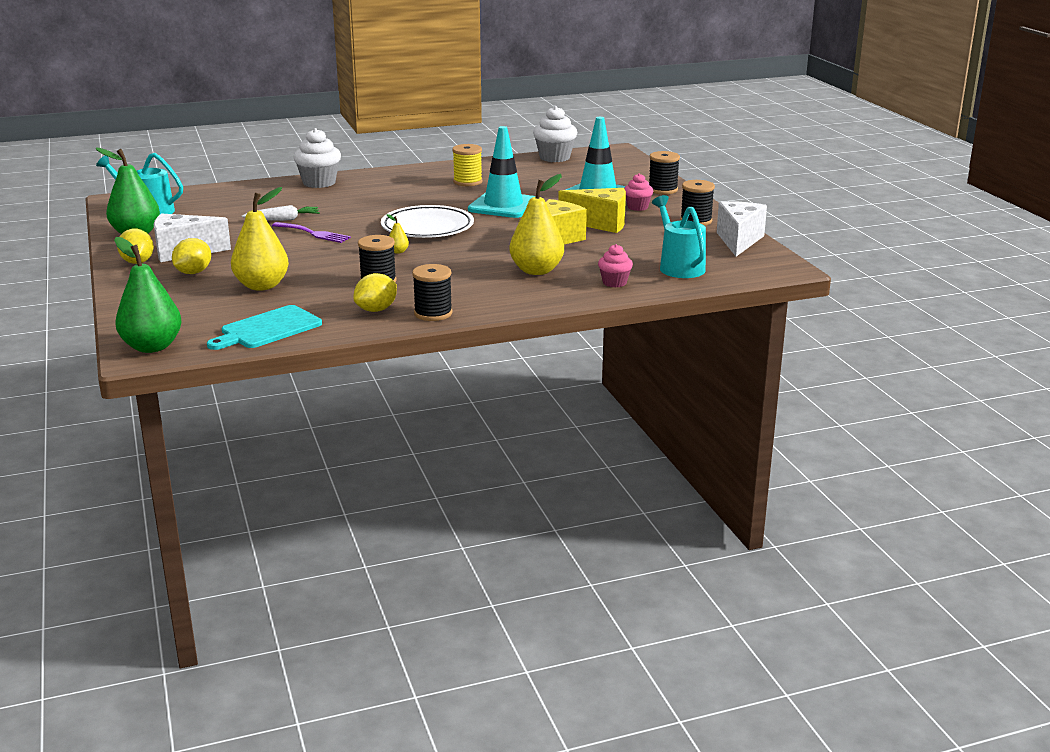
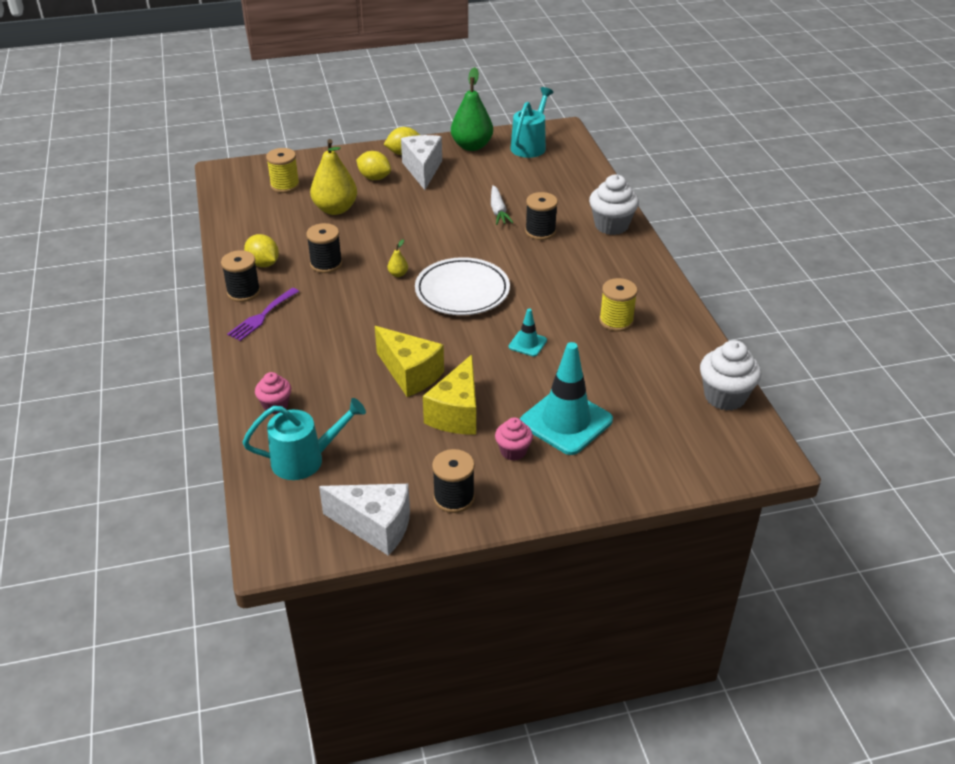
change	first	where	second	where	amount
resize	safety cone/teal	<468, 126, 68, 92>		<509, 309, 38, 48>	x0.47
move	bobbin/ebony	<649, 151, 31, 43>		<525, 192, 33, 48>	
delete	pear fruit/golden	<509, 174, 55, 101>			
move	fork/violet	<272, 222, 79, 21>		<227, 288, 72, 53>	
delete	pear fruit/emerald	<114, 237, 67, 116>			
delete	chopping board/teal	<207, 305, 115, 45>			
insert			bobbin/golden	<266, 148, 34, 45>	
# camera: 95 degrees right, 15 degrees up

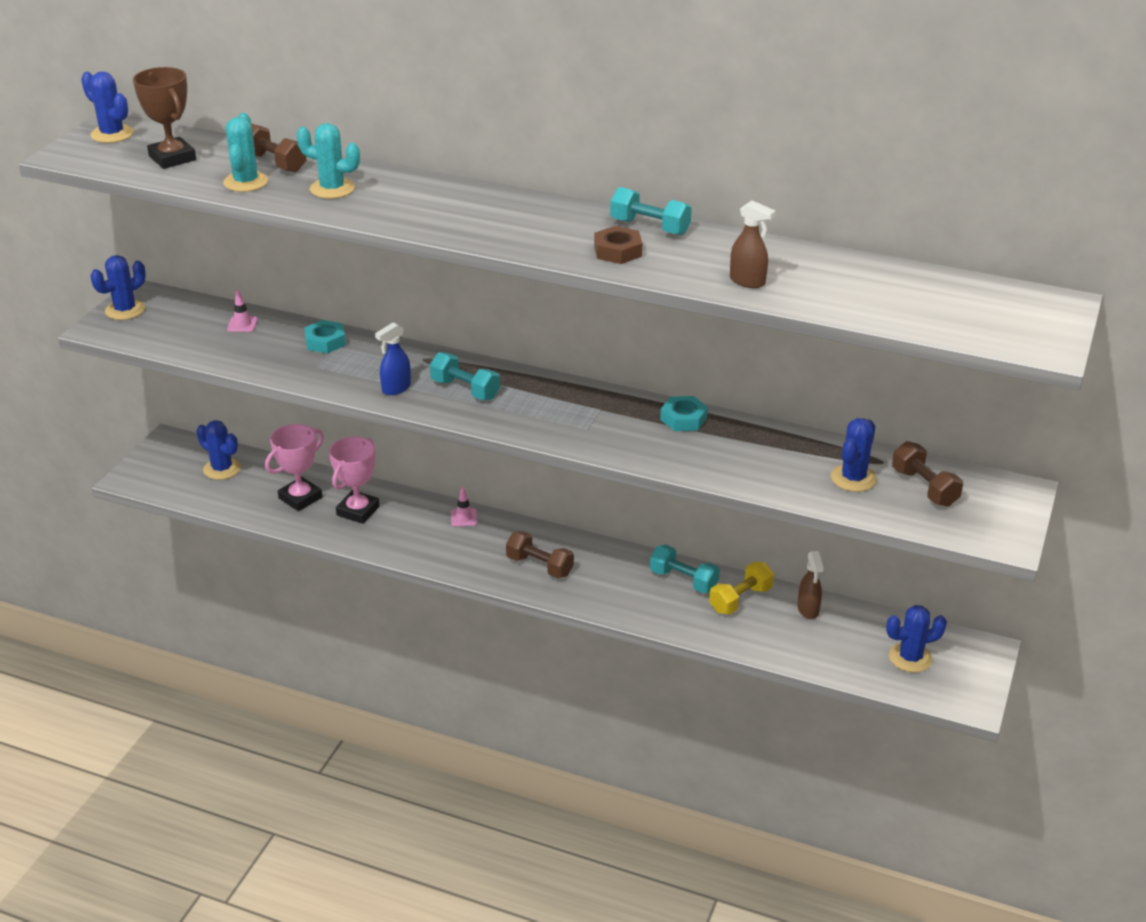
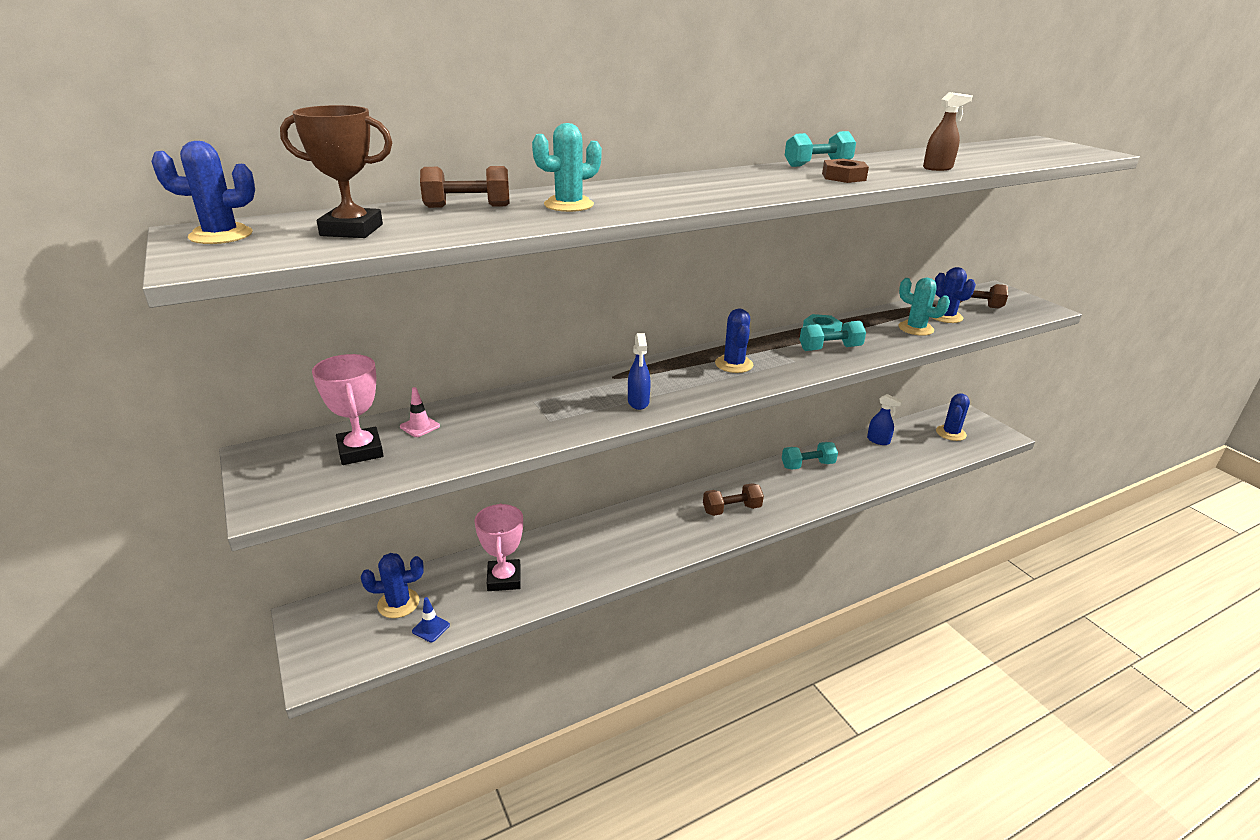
change	first	where	second	where	amount
move	saguaro cactus/teal	<223, 113, 45, 79>		<899, 277, 51, 59>	
move	saguaro cactus/blue	<91, 255, 55, 65>		<715, 309, 38, 64>	
delete	hex nut/teal	<304, 320, 42, 33>			
move	hand weight/teal	<430, 352, 70, 48>		<800, 321, 66, 30>	
move	trophy/rose-pink	<329, 436, 51, 88>		<312, 354, 72, 111>	
delete	safety cone/rose-pink	<451, 487, 26, 40>			
recolor	sprayer/dark brown	<798, 551, 25, 68>	sprayer/blue	<867, 394, 36, 51>	
delete	hand weight/golden	<709, 562, 65, 52>			
insert			safety cone/blue	<412, 597, 38, 45>	
# camera: 50 degrees left, 5 degrees down

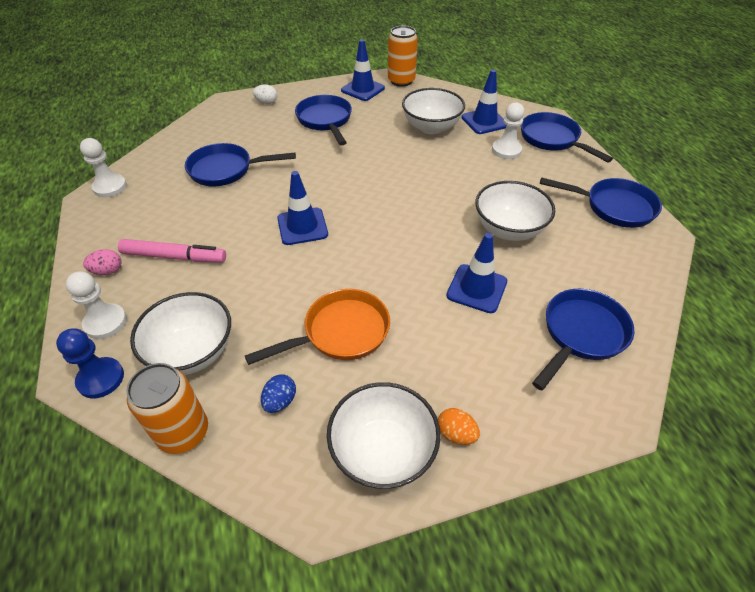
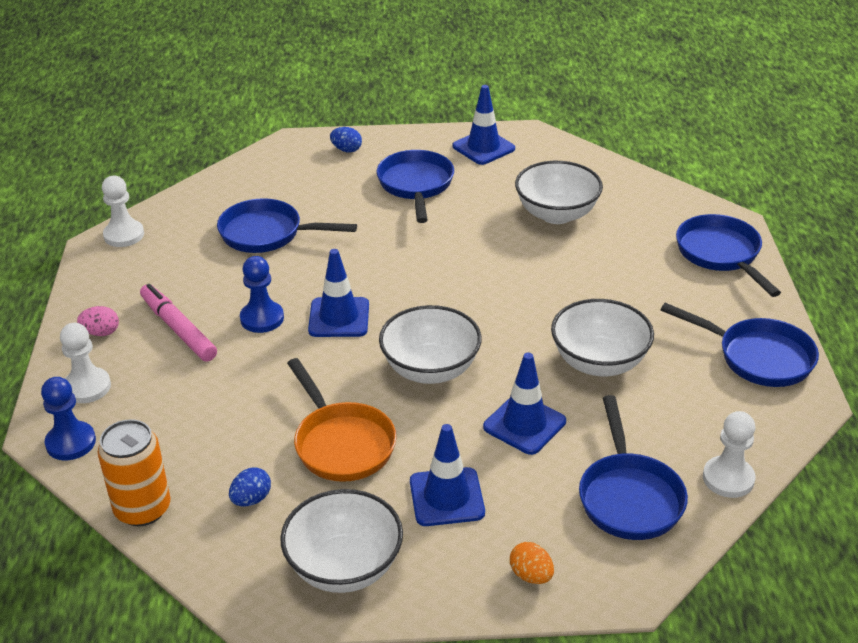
change	first	where	second	where	amount
delete	tin/orange	<388, 25, 30, 62>			
move	safety cone/blue	<462, 69, 45, 65>		<410, 424, 75, 102>	
recolor	toy egg/snow-white	<253, 85, 24, 19>	toy egg/blue	<330, 127, 32, 26>	
move	game pawn/snow-white	<492, 102, 32, 57>		<703, 411, 52, 87>	
rotate	marker pen/rose-pink	<118, 239, 108, 23>		<140, 284, 77, 78>	150 degrees counterclockwise
rotate	pan/orange	<245, 289, 145, 76>		<287, 358, 110, 124>	75 degrees clockwise
rotate	pan/blue	<532, 289, 102, 102>		<579, 395, 109, 145>	120 degrees clockwise
move	deep dish/snow-white	<130, 292, 101, 83>		<379, 305, 103, 79>	
move	toy egg/orange	<438, 408, 42, 37>		<510, 542, 44, 42>	
insert			game pawn/blue	<240, 256, 44, 77>	
# camera: 15 degrees right, 10 degrees down

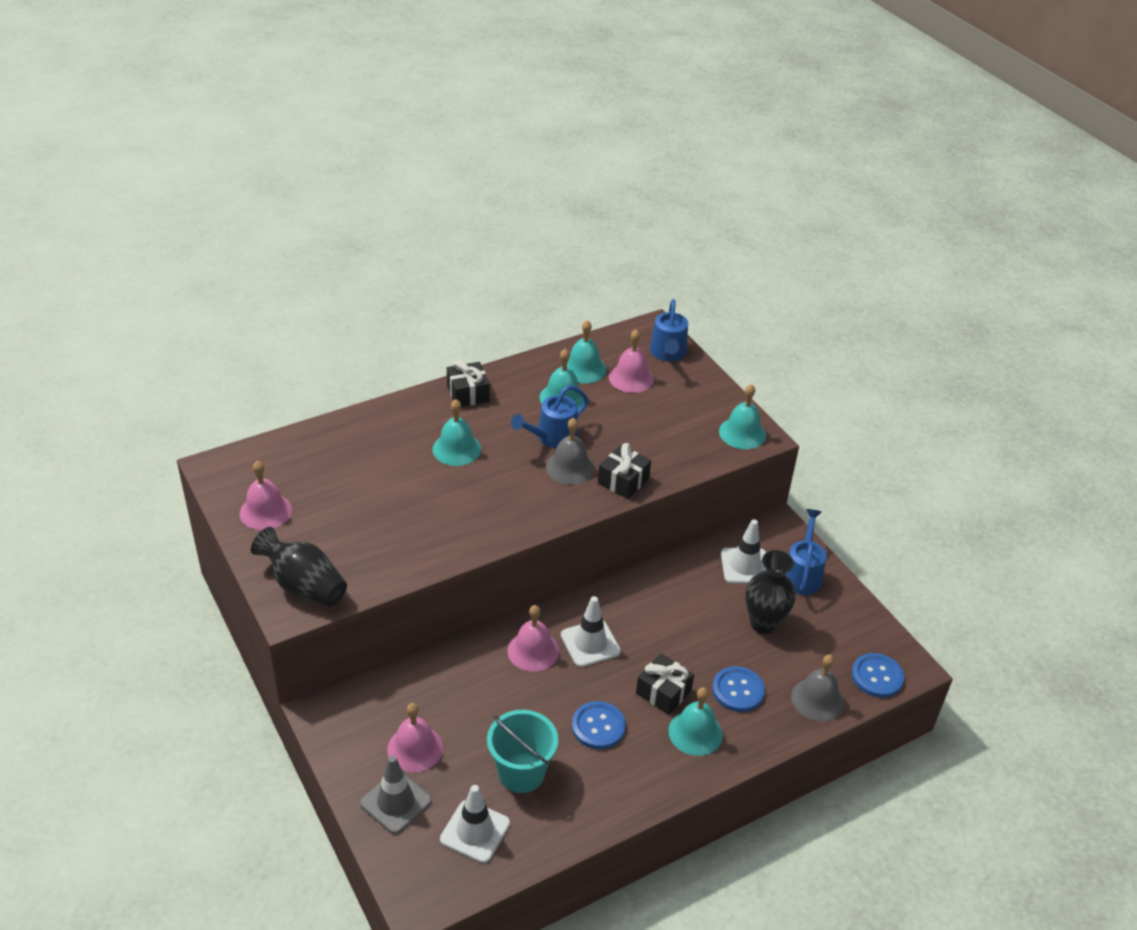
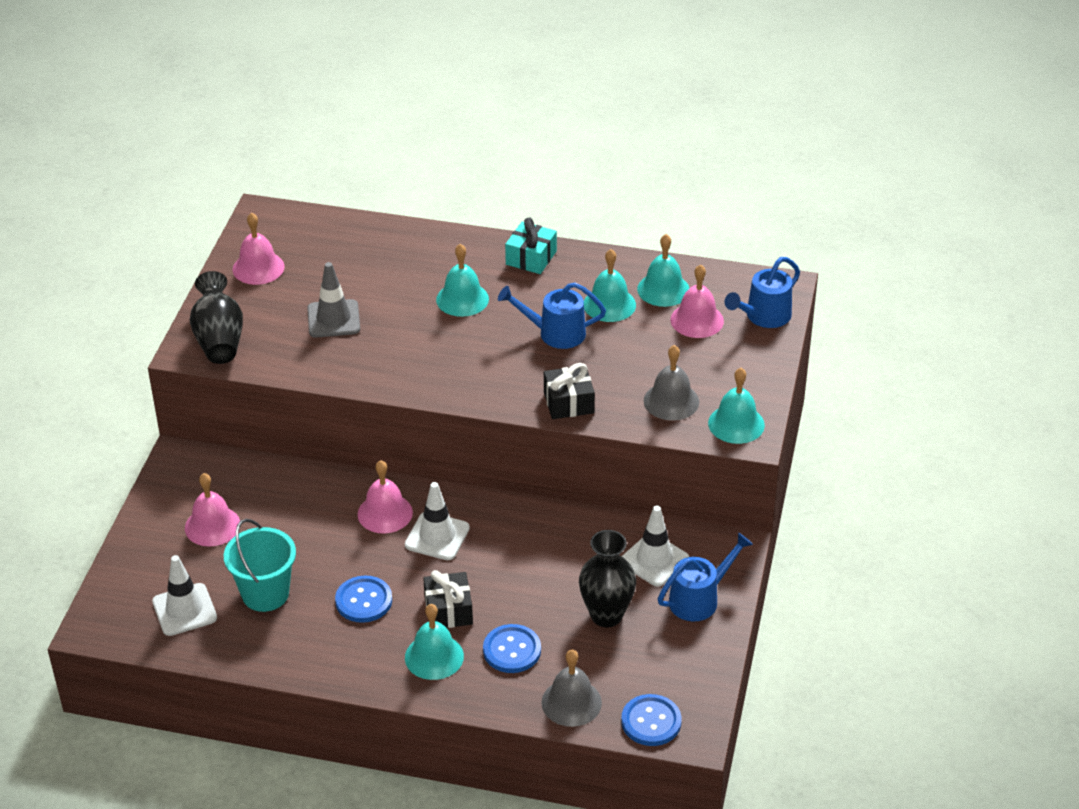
change	first	where	second	where	amount
recolor	wrapped gift/ebony	<447, 360, 42, 47>	wrapped gift/teal	<505, 217, 52, 57>	
move	hand bell/grey	<546, 418, 49, 67>		<644, 345, 55, 76>	
move	safety cone/grey	<360, 755, 72, 79>		<307, 262, 53, 76>	
# camera: 45 degrees right, 0 degrees up

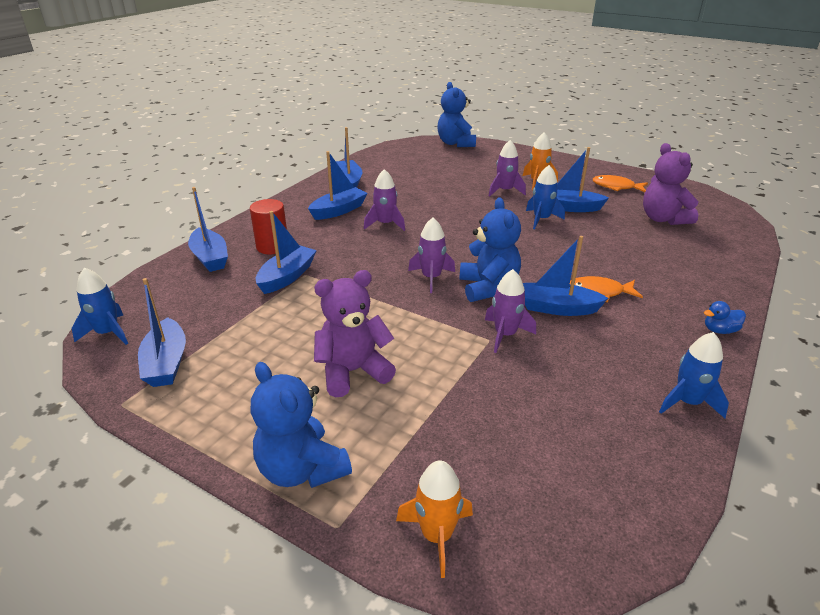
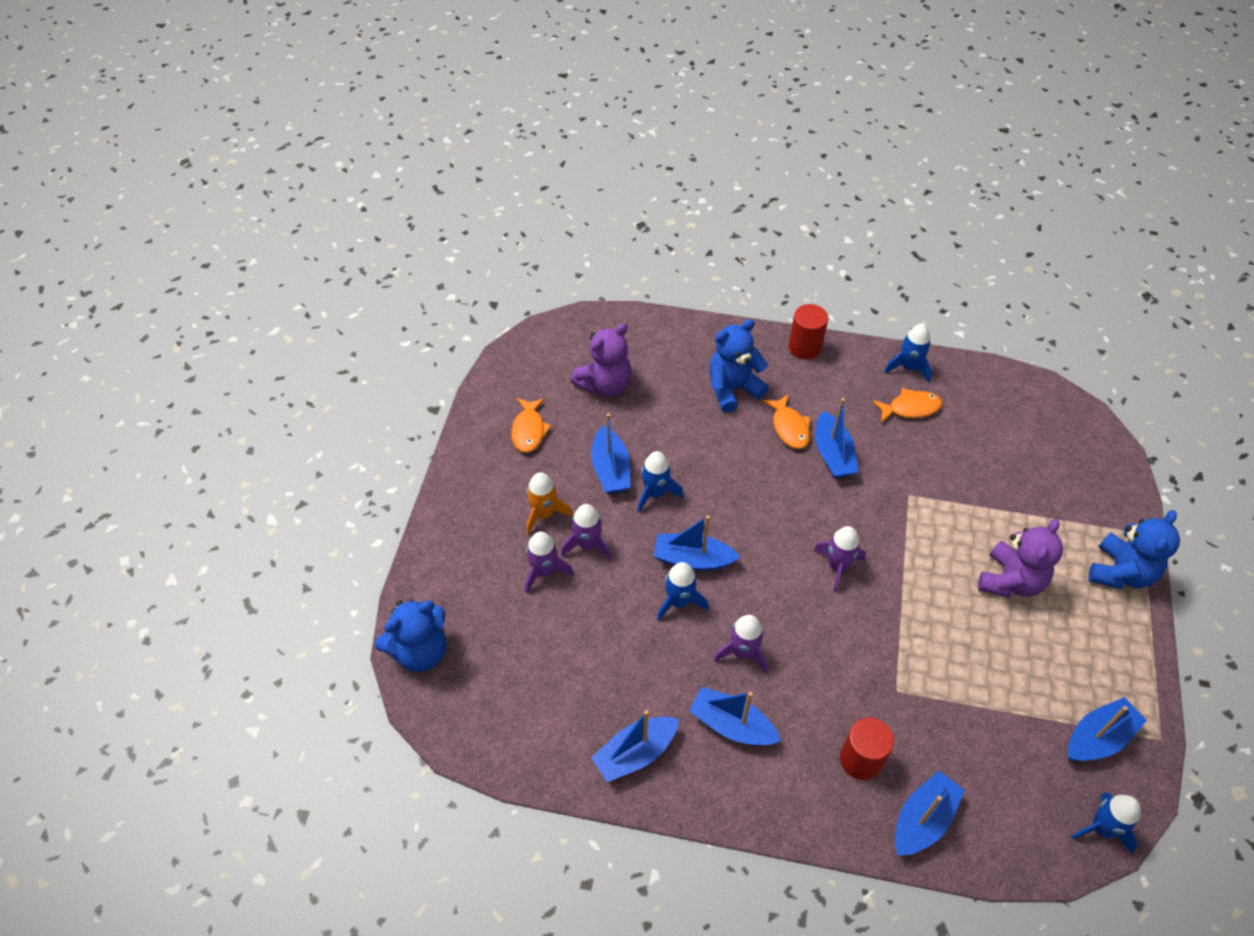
change	first	where	second	where	amount
move	stuffed bear/blue	<459, 197, 62, 105>		<709, 319, 60, 94>	
move	sailboat/blue	<256, 211, 61, 83>		<653, 515, 87, 56>	
move	rocket/violet	<485, 269, 51, 84>		<525, 532, 49, 61>	
rotate	stuffed bear/violet	<314, 270, 82, 127>		<978, 519, 85, 79>	105 degrees counterclockwise
replace	toy duck/blue	<704, 301, 42, 33>	cylinder shape/crimson	<789, 304, 39, 56>	
delete	rocket/orange	<396, 460, 77, 118>			
insert			fish/orange	<872, 388, 70, 35>	
insert			rocket/blue	<657, 562, 52, 59>	
# camera: 110 degrees left, 20 degrees up

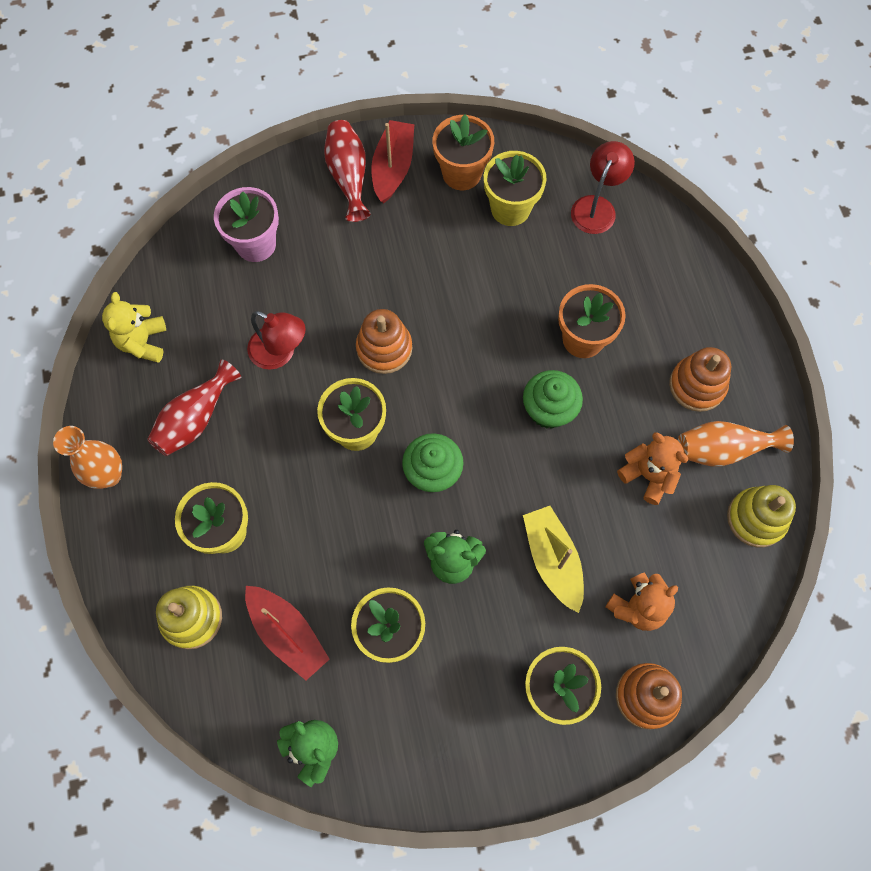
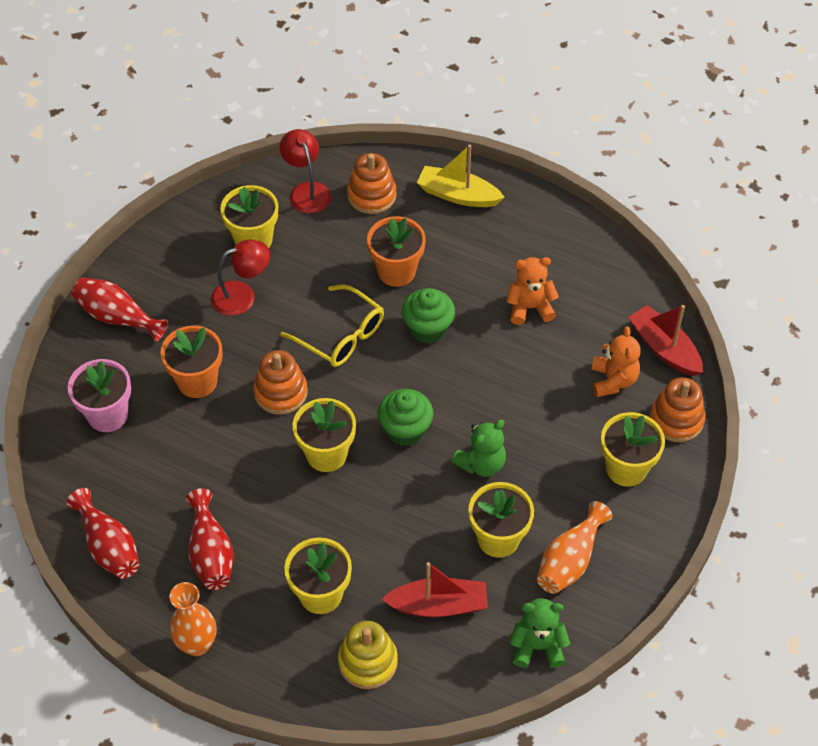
change	first	where	second	where	amount
move	potted plant/orange	<433, 114, 61, 76>		<160, 326, 63, 72>	
move	sailboat/crimson	<371, 120, 43, 83>		<628, 305, 75, 71>	
replace	stuffed bear/golden	<102, 292, 64, 71>	vase/crimson	<66, 488, 73, 91>	
move	desk lamp/crimson	<247, 311, 59, 59>		<211, 240, 59, 76>	
move	stacking rings/orange	<669, 347, 62, 65>		<347, 153, 49, 61>	
move	vase/orange	<678, 421, 116, 46>		<537, 501, 76, 93>	
delete	stacking rings/golden	<727, 485, 69, 62>			
move	sailboat/golden	<523, 506, 61, 107>		<417, 145, 88, 62>	
insert			glasses/golden	<280, 285, 104, 82>	
# camera: 50 degrees left, 15 degrees down

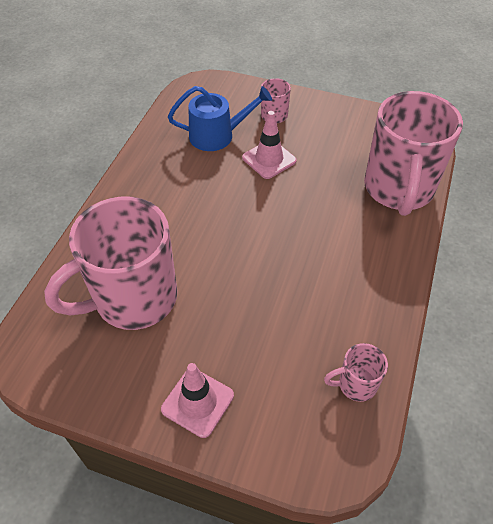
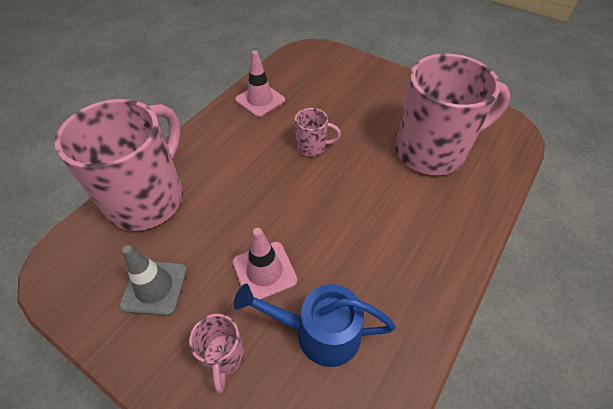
change	first	where	second	where	amount
move	coffee mug/rose-pink	<324, 343, 64, 59>		<295, 108, 46, 48>	
move	safety cone/rose-pink	<161, 363, 73, 75>		<235, 51, 50, 66>	
insert			safety cone/grey	<119, 245, 68, 71>	
# camera: 165 degrees left, 0 degrees up

